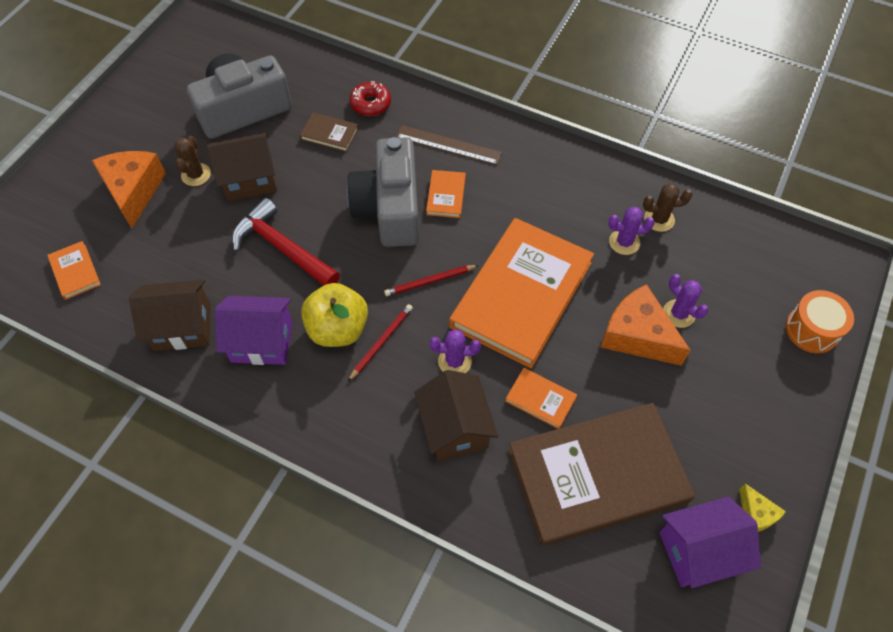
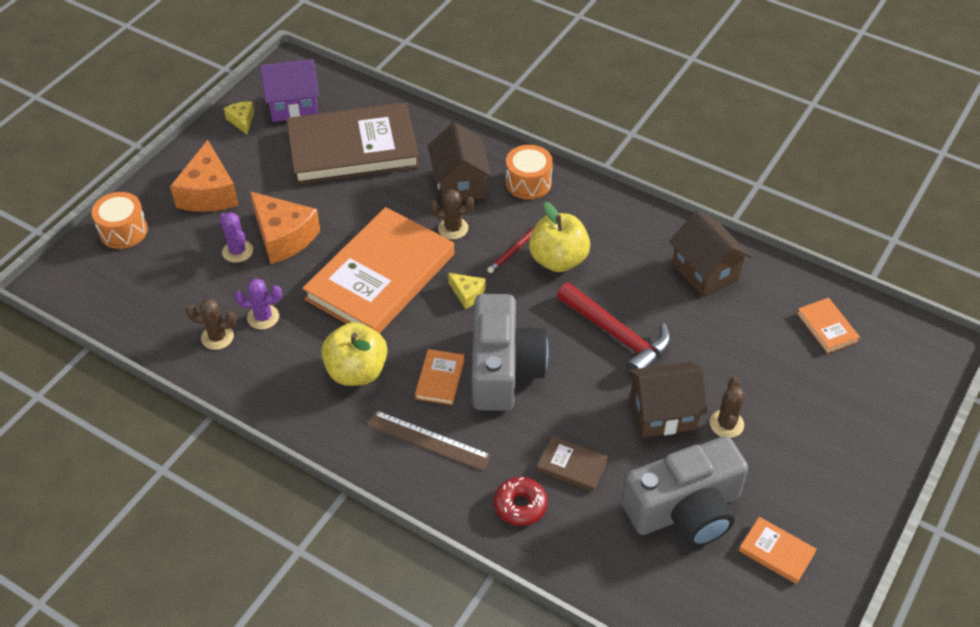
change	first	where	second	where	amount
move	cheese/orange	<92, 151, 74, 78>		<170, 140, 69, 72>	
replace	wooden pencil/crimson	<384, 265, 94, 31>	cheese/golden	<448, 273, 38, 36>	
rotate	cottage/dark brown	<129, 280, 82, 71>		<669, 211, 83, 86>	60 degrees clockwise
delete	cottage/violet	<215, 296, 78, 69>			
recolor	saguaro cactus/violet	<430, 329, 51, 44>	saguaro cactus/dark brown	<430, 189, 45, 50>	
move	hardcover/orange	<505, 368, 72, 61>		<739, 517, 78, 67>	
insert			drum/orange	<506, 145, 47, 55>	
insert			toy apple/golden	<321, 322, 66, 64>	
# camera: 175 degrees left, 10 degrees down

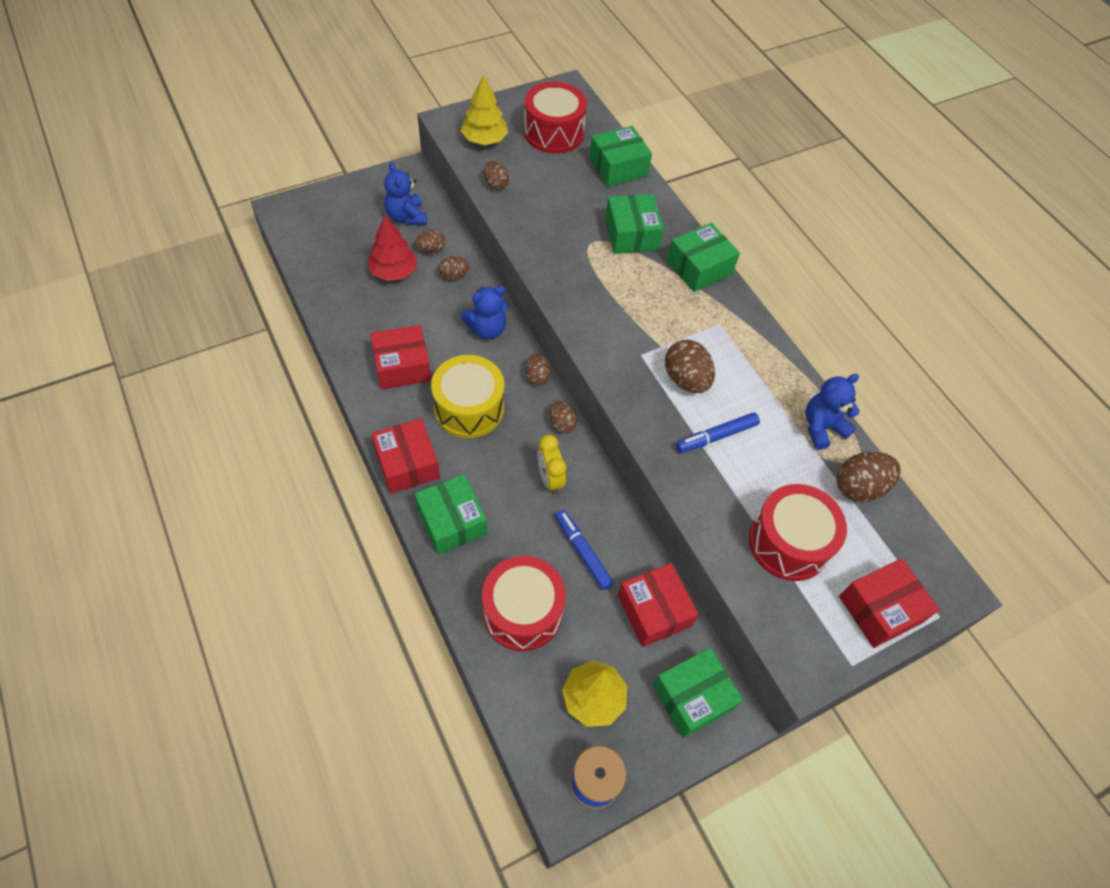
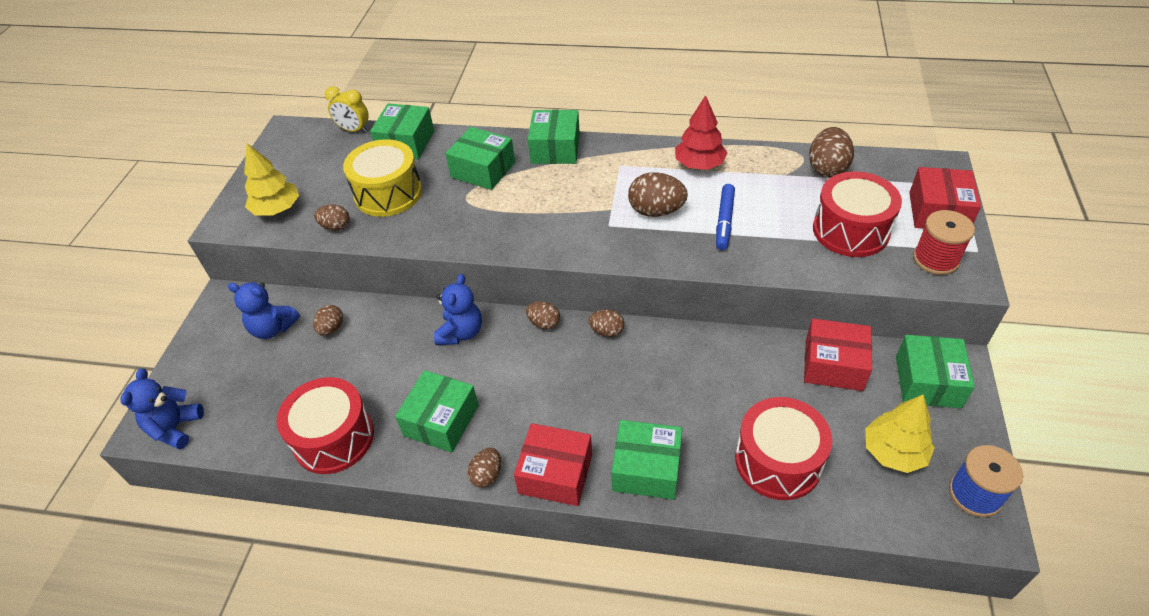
change	first	where	second	where	amount
move	drum/crimson	<524, 82, 63, 72>		<277, 377, 97, 97>	
move	fir tree/crimson	<367, 216, 49, 65>		<675, 95, 53, 75>	
move	toy egg/dark brown	<439, 256, 31, 24>		<468, 448, 33, 40>	
recolor	parcel/crimson	<370, 325, 61, 65>	parcel/emerald	<395, 370, 84, 83>	
move	drum/golden	<431, 355, 73, 83>		<343, 139, 79, 78>	
move	stuffed bear/blue	<805, 374, 55, 76>		<120, 368, 84, 82>	
move	bedside clock/golden	<537, 435, 30, 59>		<325, 86, 44, 47>	
delete	marker pen/blue	<555, 510, 58, 80>			
insert			bobbin/crimson	<913, 210, 62, 65>	
# camera: 45 degrees left, 10 degrees down

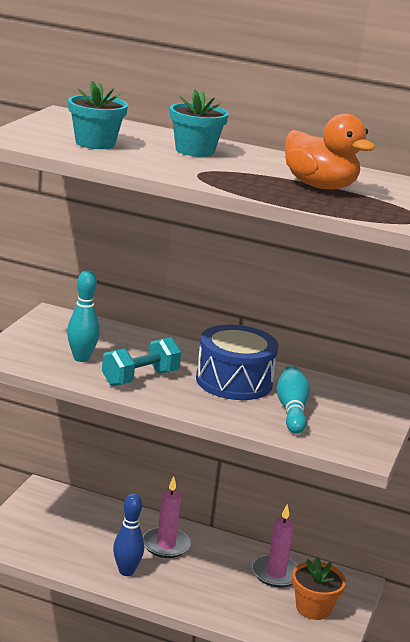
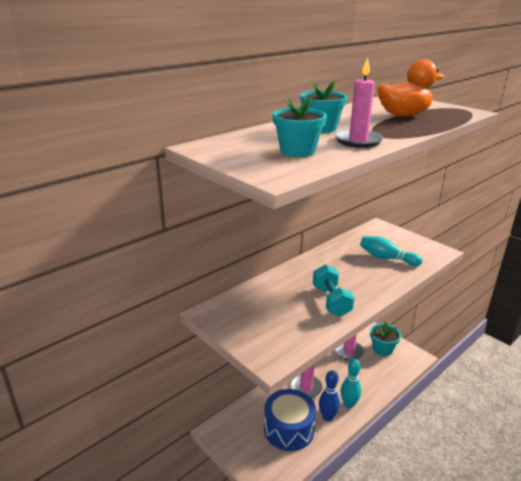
change	first	where	second	where	amount
move	skittle/teal	<67, 270, 33, 92>		<340, 359, 21, 50>	
move	drum/blue	<196, 325, 83, 75>		<264, 389, 52, 62>	
recolor	potted plant/orange	<292, 557, 54, 63>	potted plant/teal	<370, 322, 31, 34>	
insert			pillar candle/rose-pink	<335, 57, 48, 91>	
# camera: 60 degrees left, 5 degrees up

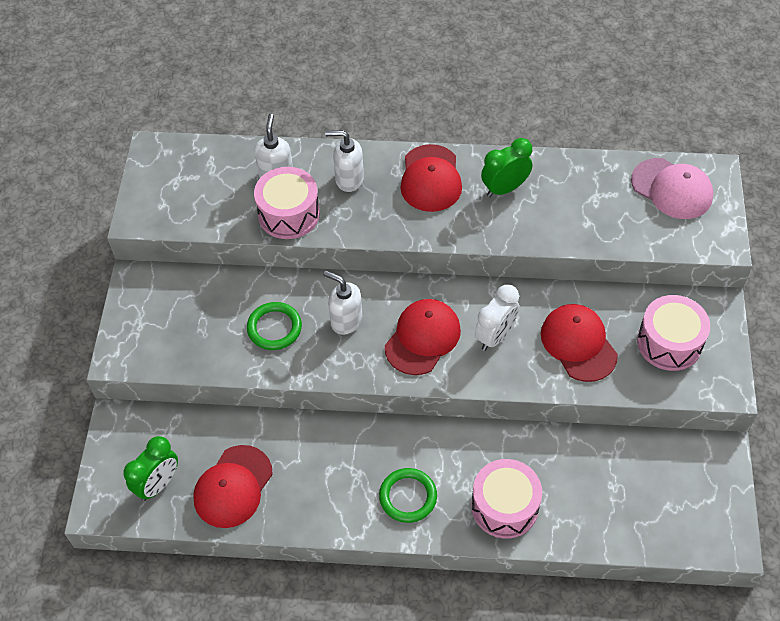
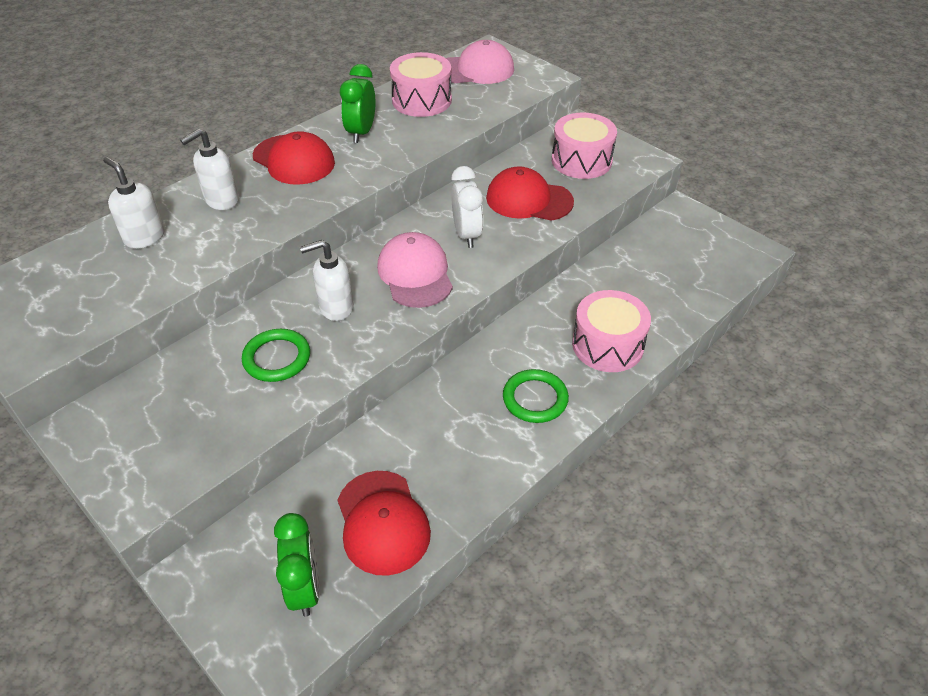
change	first	where	second	where	amount
move	drum/rose-pink	<254, 167, 66, 72>		<390, 52, 62, 65>	
recolor	cap/crimson	<385, 299, 76, 76>	cap/rose-pink	<377, 232, 76, 76>	
# camera: 50 degrees left, 10 degrees down

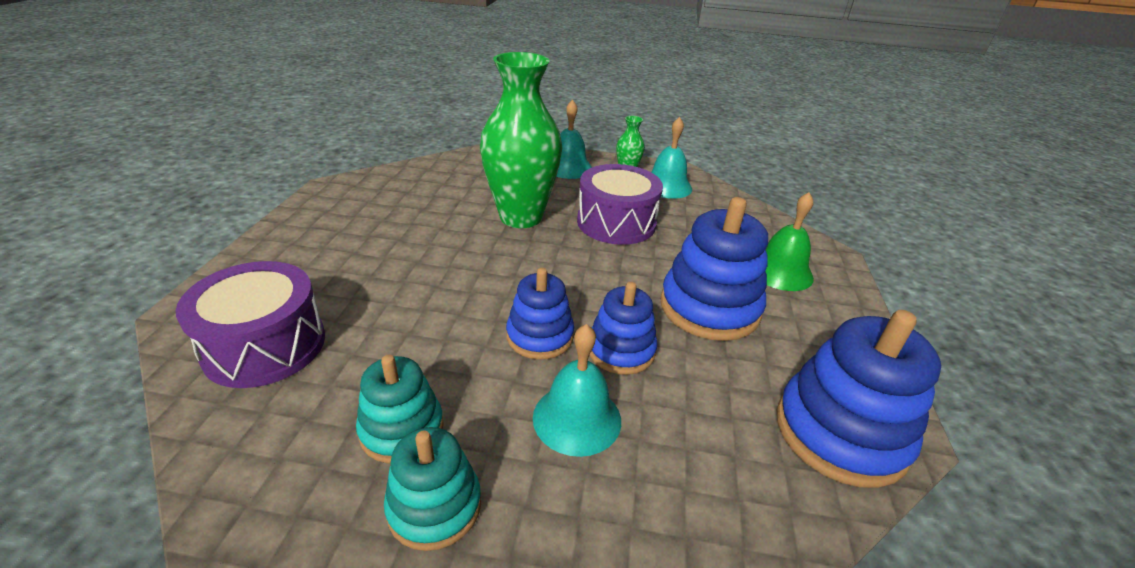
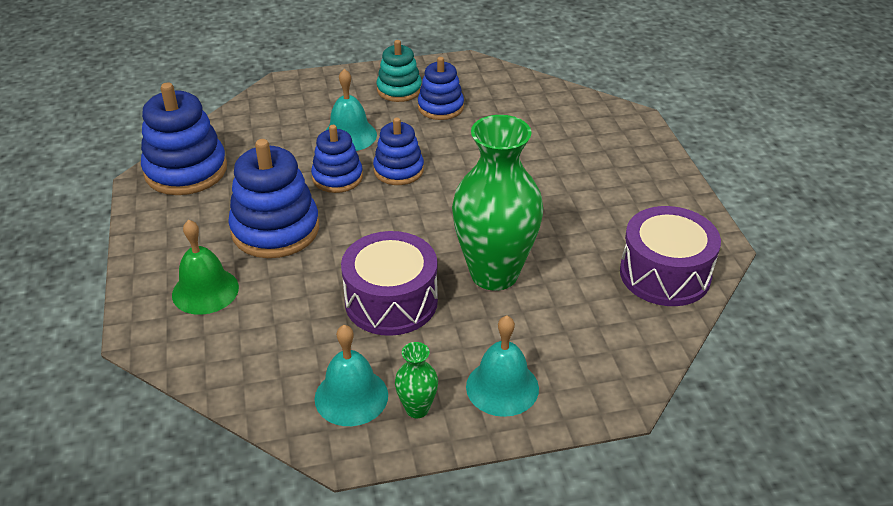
change	first	where	second	where	amount
move	drum/violet	<176, 261, 149, 127>		<620, 206, 101, 100>	
recolor	stacking rings/teal	<356, 355, 88, 108>	stacking rings/blue	<418, 57, 46, 63>	
# camera: 160 degrees right, 5 degrees up

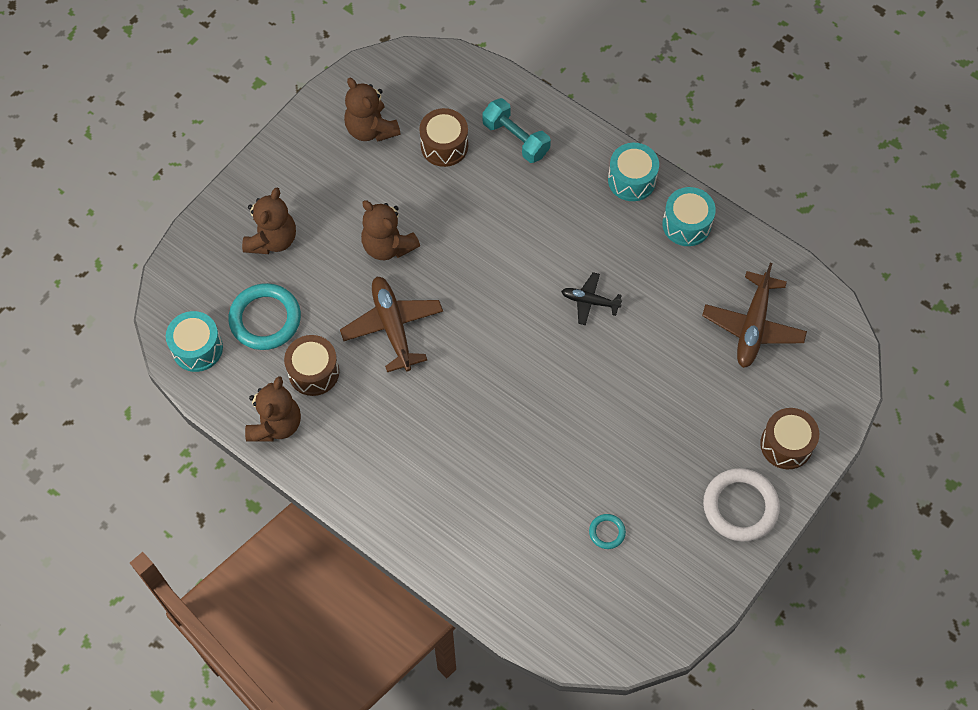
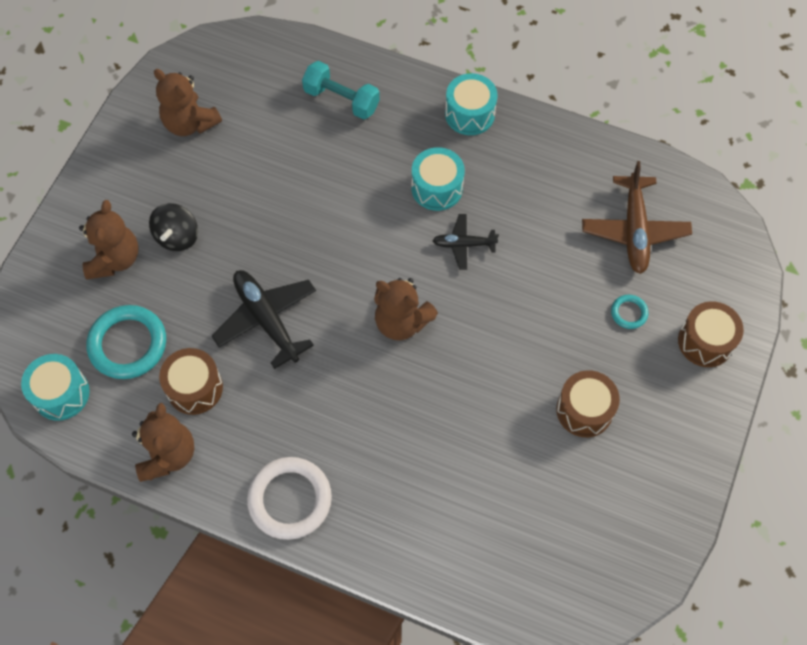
change	first	where	second	where	amount
move	drum/dark brown	<419, 108, 49, 59>		<556, 370, 64, 67>	
move	drum/teal	<662, 187, 54, 59>		<411, 147, 54, 64>	
move	stuffed bear/dark brown	<361, 200, 59, 60>		<374, 278, 64, 63>	
recolor	aeroplane/dark brown	<340, 277, 103, 95>	aeroplane/ebony	<212, 270, 104, 99>	
move	hoop/snow-white	<703, 468, 77, 74>		<247, 457, 85, 83>	
move	hoop/teal	<589, 514, 37, 35>		<611, 295, 37, 34>	
insert			toy top/ebony	<149, 203, 49, 48>	
# camera: 15 degrees left, 0 degrees up

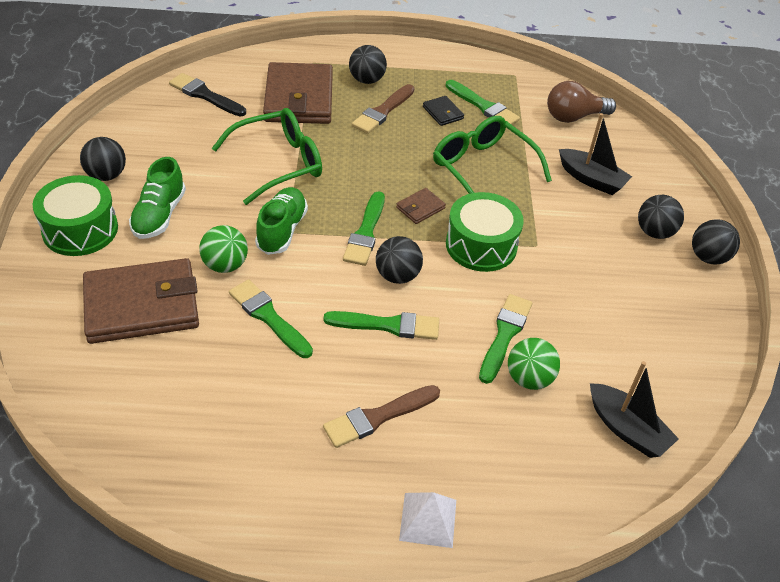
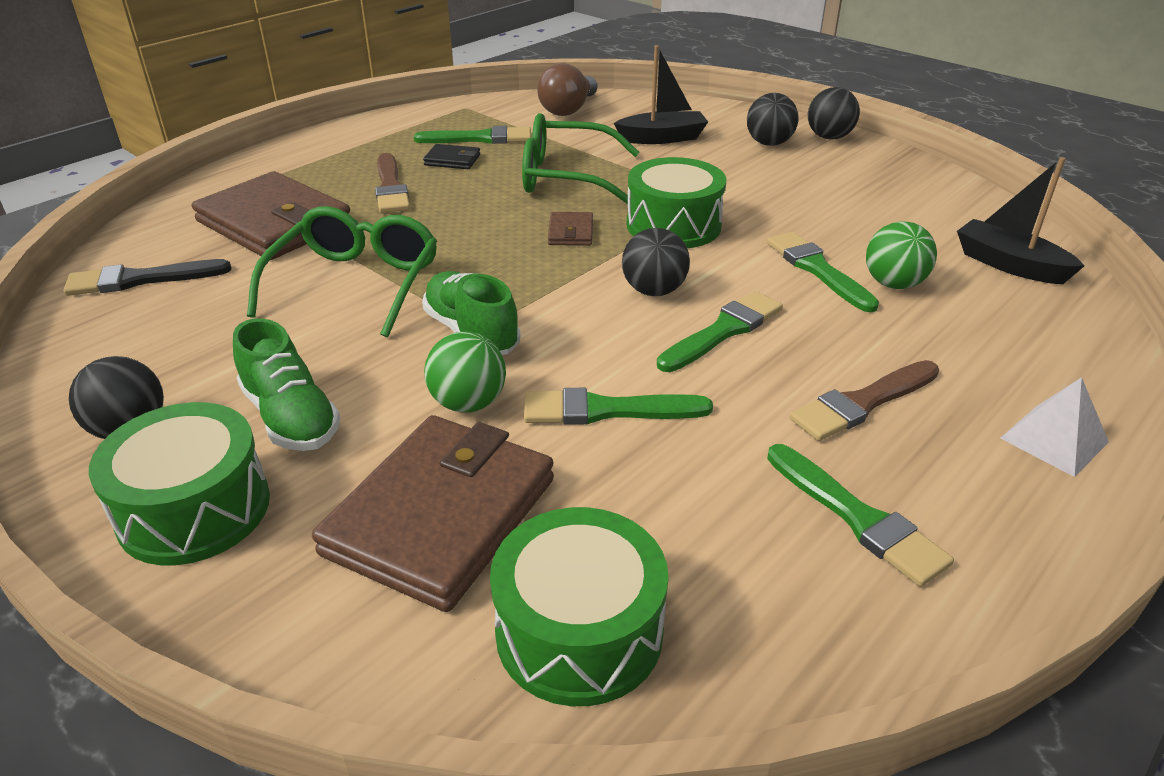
change	first	where	second	where	amount
delete	sphere/ebony	<349, 45, 38, 39>			
move	paint brush/emerald	<343, 191, 42, 75>		<767, 444, 187, 143>	
rotate	sailboat/ebony	<590, 361, 89, 97>		<957, 157, 127, 127>	135 degrees counterclockwise
rotate	paint brush/dark brown	<323, 385, 117, 63>		<790, 360, 149, 81>	45 degrees clockwise
insert			drum/emerald	<490, 507, 179, 199>	
# camera: 45 degrees left, 10 degrees down

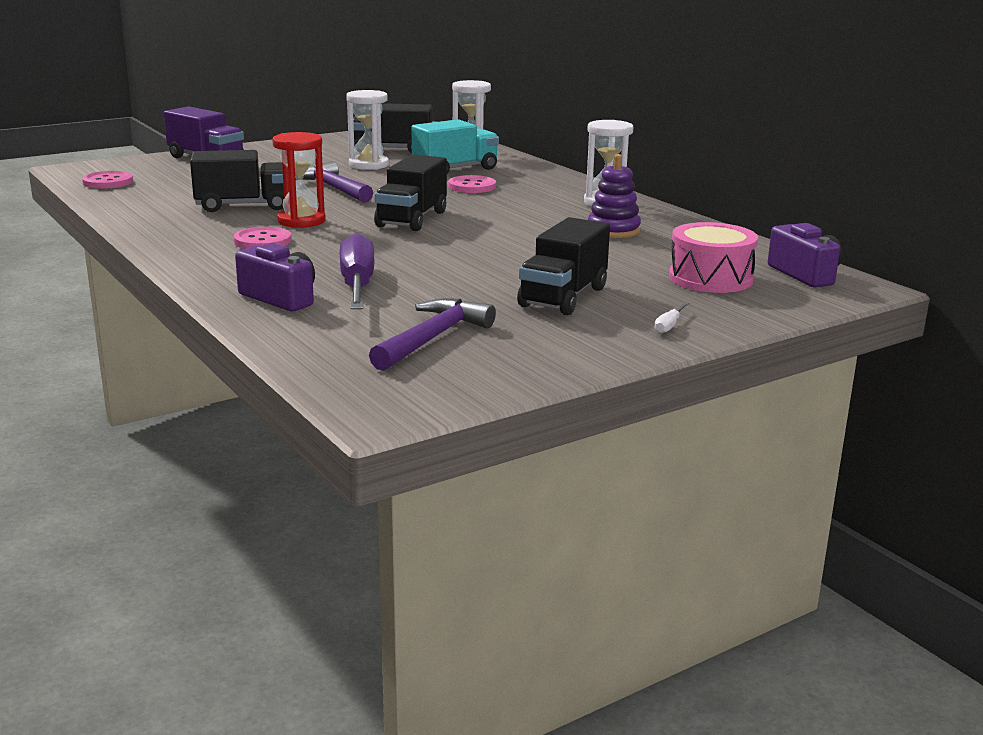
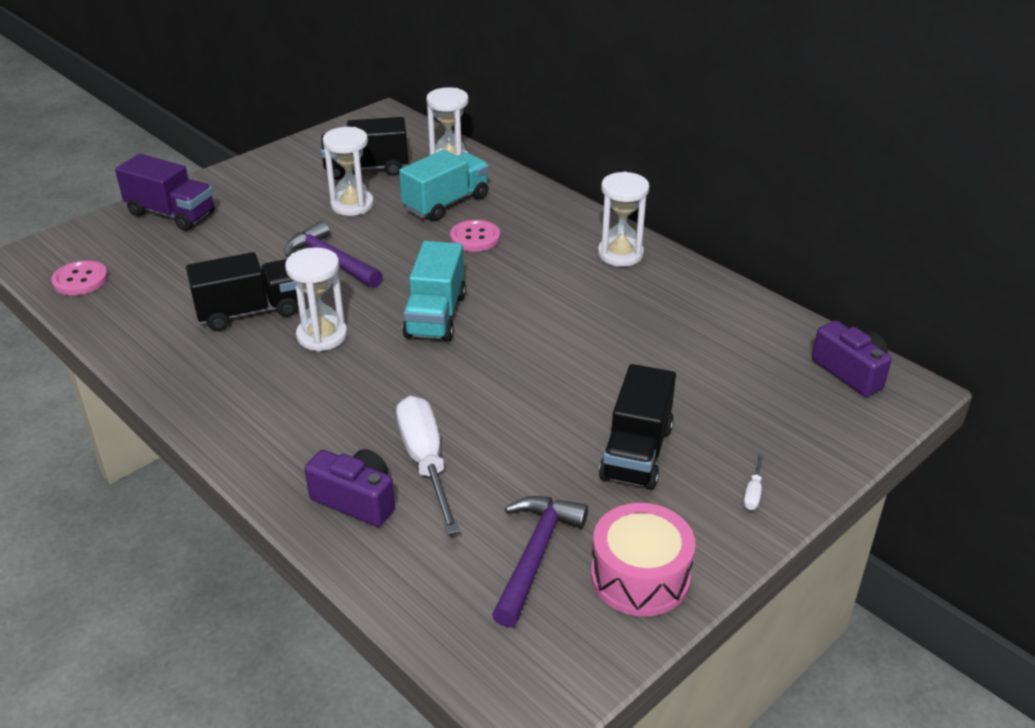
change	first	where	second	where	amount
recolor	hourglass/crimson	<272, 132, 54, 96>	hourglass/snow-white	<285, 247, 62, 104>	
recolor	truck/ebony	<374, 154, 73, 77>	truck/teal	<402, 241, 64, 101>	
delete	stacking rings/violet	<588, 154, 53, 84>			
move	drum/rose-pink	<669, 222, 89, 71>		<591, 503, 105, 114>	
delete	shirt button/rose-pink	<234, 227, 58, 22>			
recolor	screwdriver/violet	<340, 233, 34, 76>	screwdriver/snow-white	<396, 396, 64, 139>	
# camera: 10 degrees left, 15 degrees up

